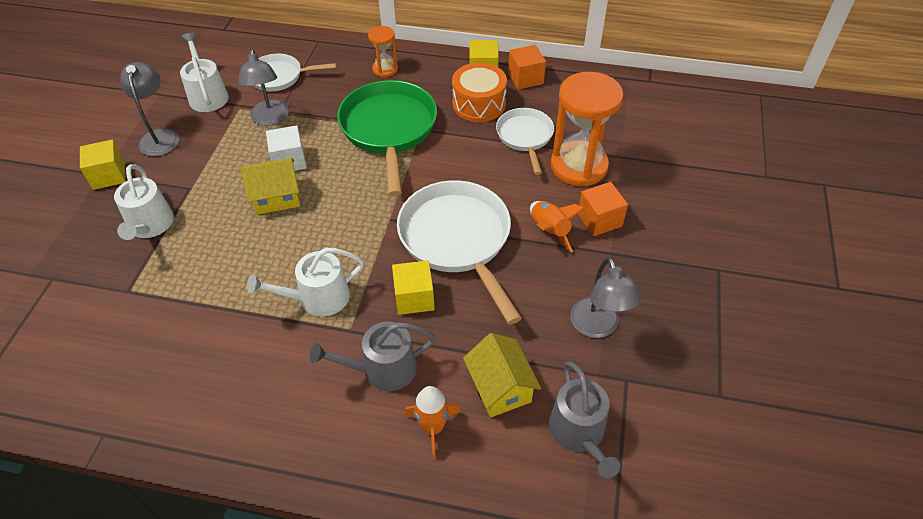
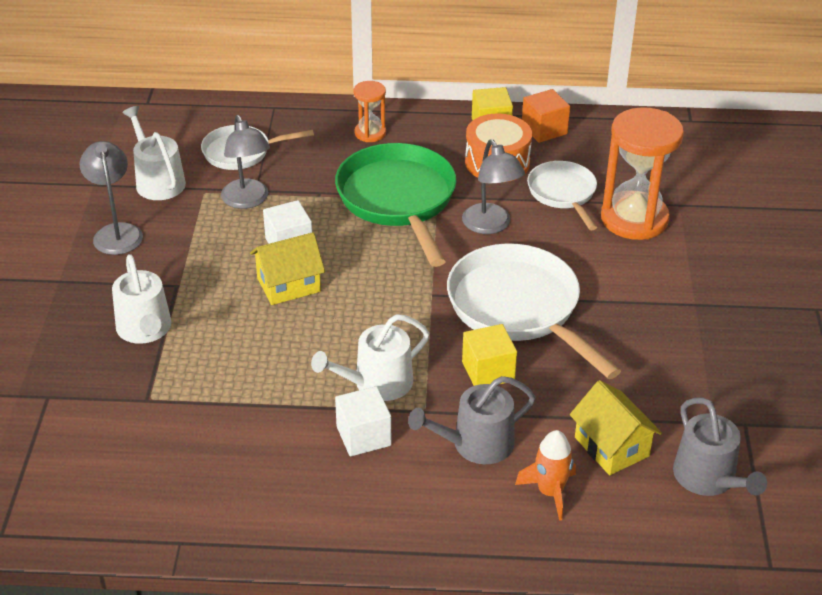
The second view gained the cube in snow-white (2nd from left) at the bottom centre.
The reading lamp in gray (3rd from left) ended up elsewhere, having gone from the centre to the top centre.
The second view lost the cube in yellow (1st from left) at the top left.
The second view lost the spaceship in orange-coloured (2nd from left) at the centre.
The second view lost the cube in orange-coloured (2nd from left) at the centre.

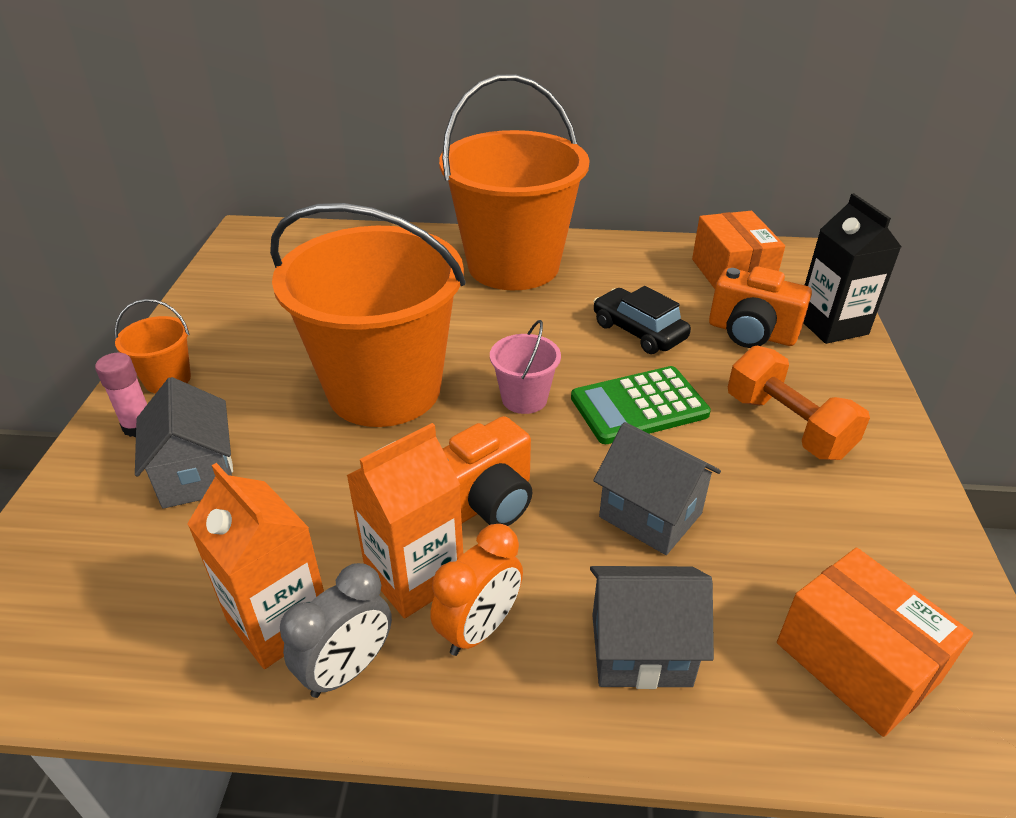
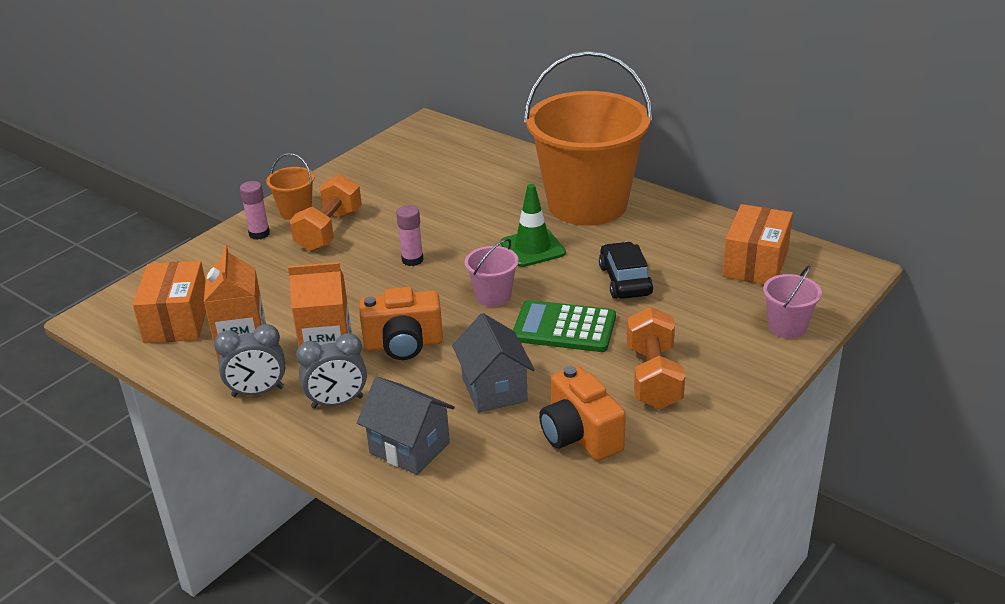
The parcel in orange-coloured (2nd from left in the first image) ended up elsewhere, having gone from the bottom right to the middle left.
The second view gained the hand weight in orange-coloured (1st from left) at the middle left.
What was the clock in orange-coloured at the bottom centre turned into the clock in gray (2nd from left) at the middle left.
Where the pail in orange-coloured (2nd from left) stood at the centre, the glue in pink (2nd from left) came to stand at the centre.
The second view gained the safety cone in leaf-green at the centre.
The photo camera in orange-coloured (2nd from left) ended up elsewhere, having gone from the middle right to the bottom centre.
Where the juice carton in black stood at the top right, the pail in pink (2nd from left) came to stand at the middle right.
The second view lost the toy house in gray (1st from left) at the middle left.

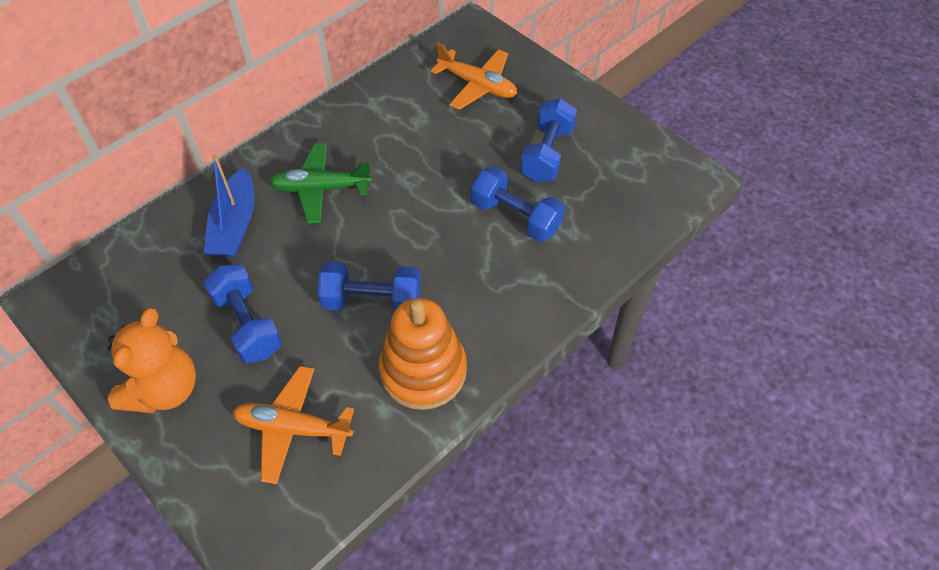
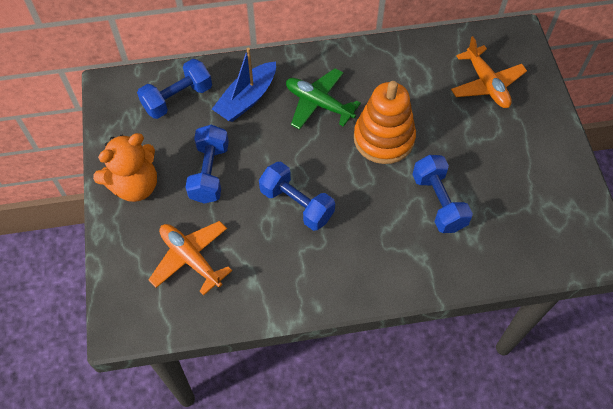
The hand weight in royal blue (4th from left in the first image) ended up elsewhere, having gone from the top centre to the top left.
The stacking toy in orange-coloured ended up elsewhere, having gone from the centre to the top centre.

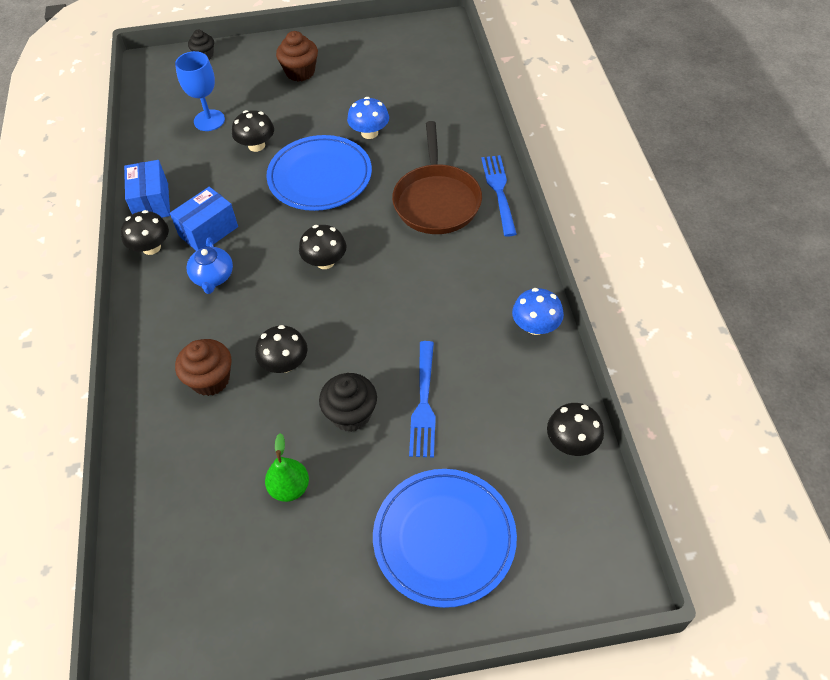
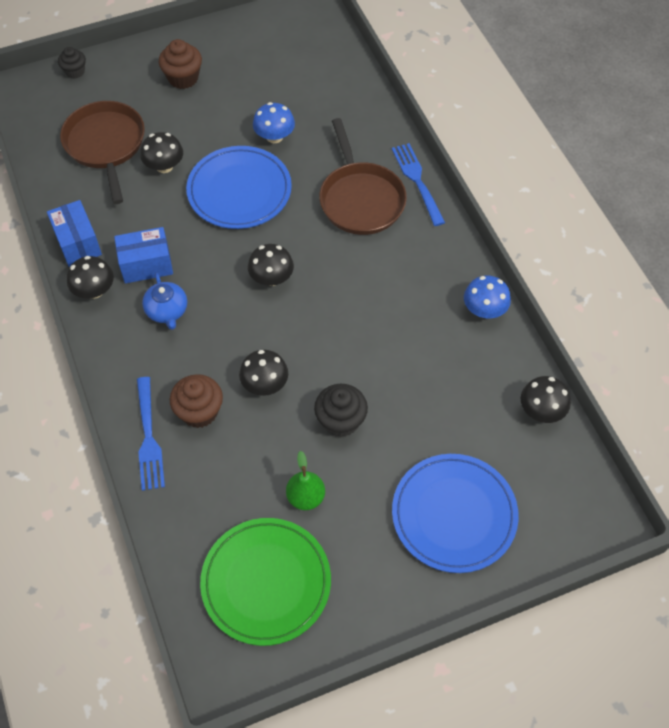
Where the wine glass in royal blue stood at the top left, the pan in dark brown (1st from left) came to stand at the top left.
The parcel in royal blue (2nd from left) at the top left ended up facing another way, 45 degrees clockwise from before.
The table fork in royal blue (1st from left) ended up elsewhere, having gone from the centre to the middle left.
The second view gained the plate in leaf-green at the bottom centre.

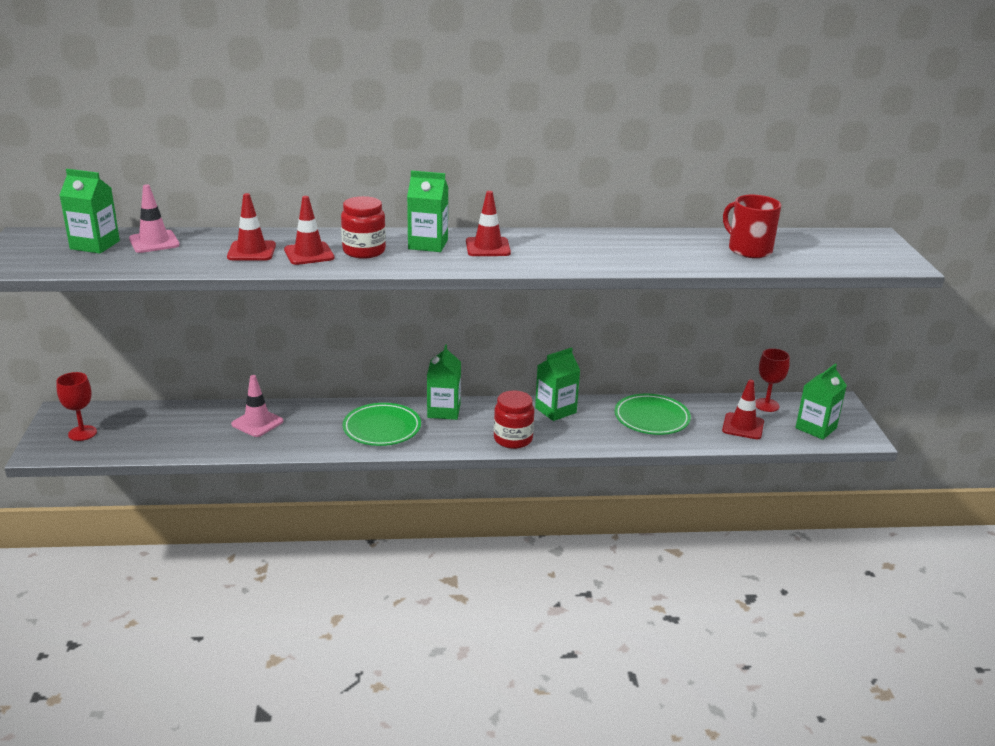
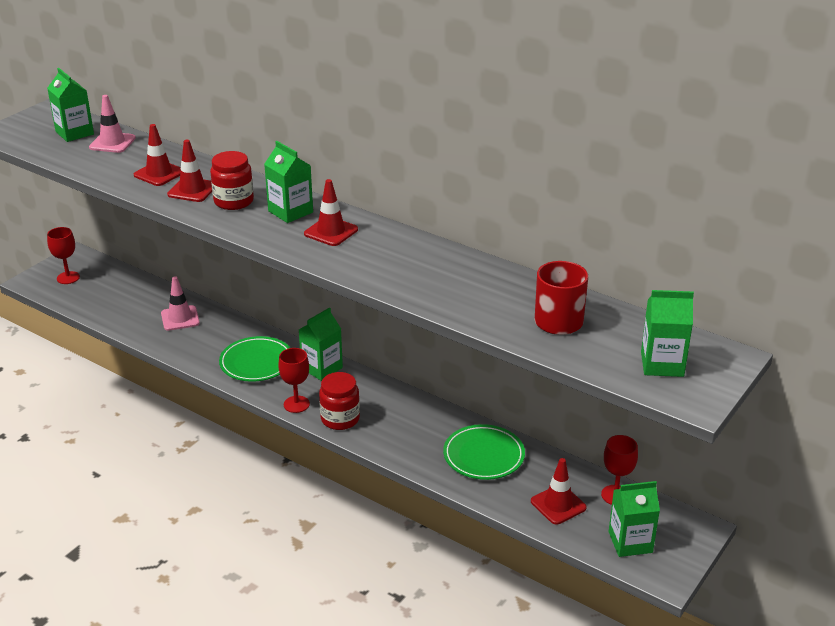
The second view gained the wine glass in scarlet (2nd from left) at the centre.
The juice carton in leaf-green (4th from left in the first image) ended up elsewhere, having gone from the centre to the middle right.

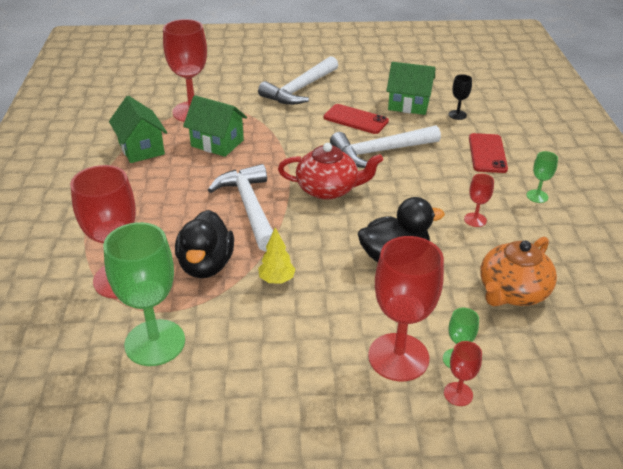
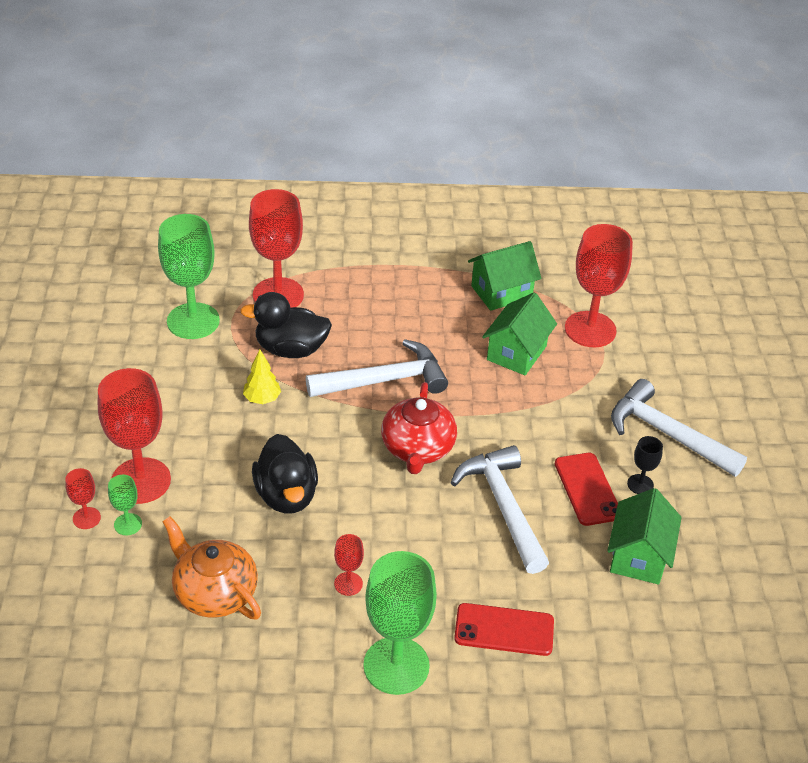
The size of the wine glass in leaf-green (3rd from left) at the middle right changed by a factor of 2.20.
The phone in scarlet (1st from left in the first image) at the top centre ended up facing another way, 45 degrees counterclockwise from before.
The wine glass in black ended up elsewhere, having gone from the top right to the middle right.

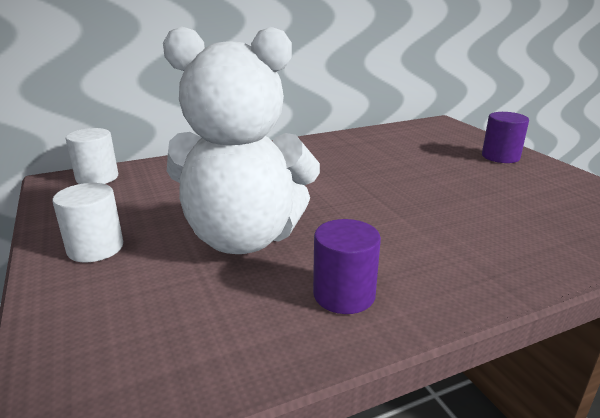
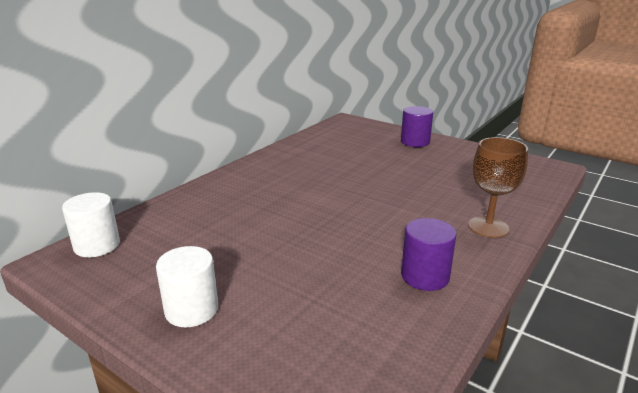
The second view gained the wine glass in dark brown at the middle right.
The second view lost the teddy in snow-white at the centre.

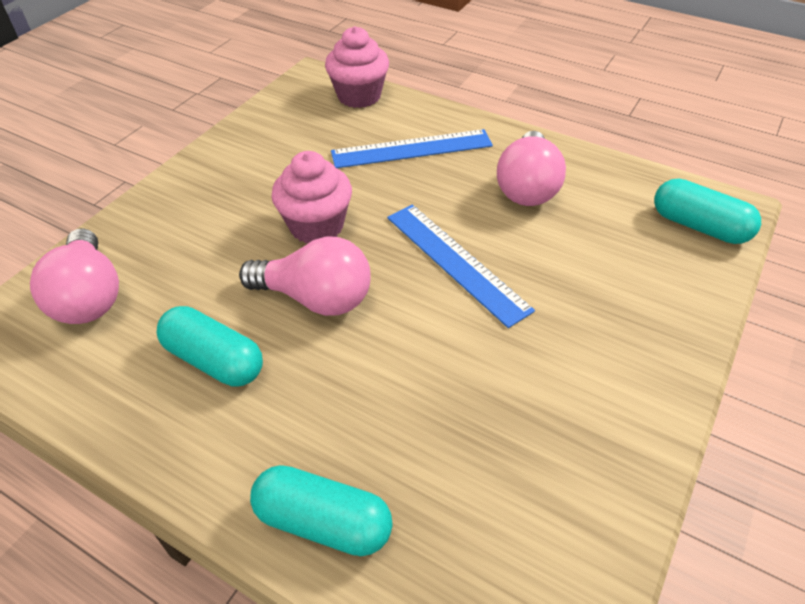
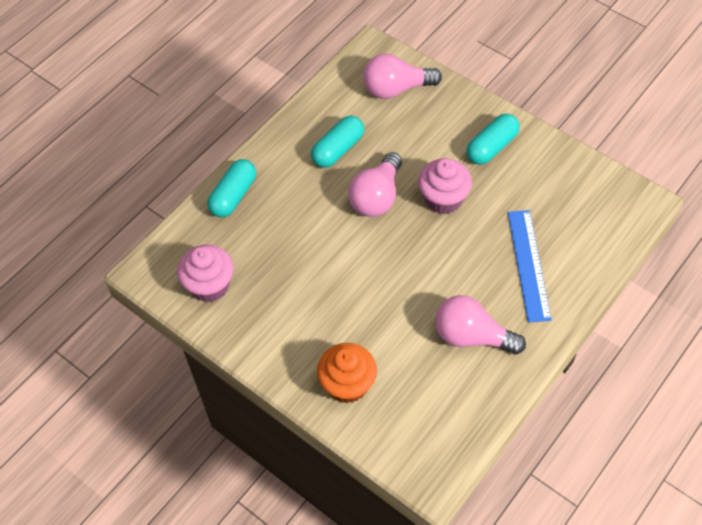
The fairy cake in pink (2nd from left in the first image) ended up elsewhere, having gone from the top centre to the middle left.
The second view gained the fairy cake in orange-coloured at the bottom centre.
The capsule in turquoise (3rd from left) ended up elsewhere, having gone from the middle right to the top right.
The second view lost the measuring stick in royal blue (2nd from left) at the centre.

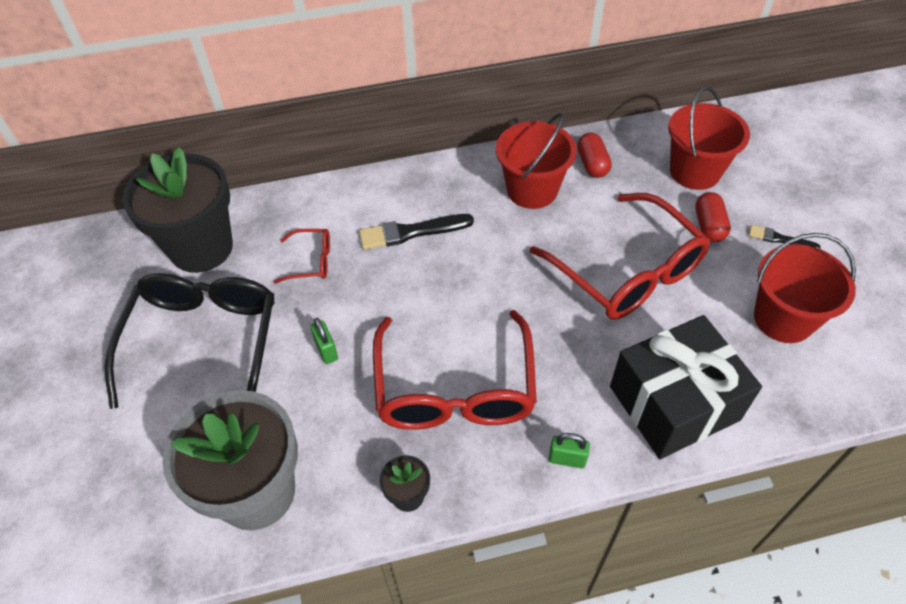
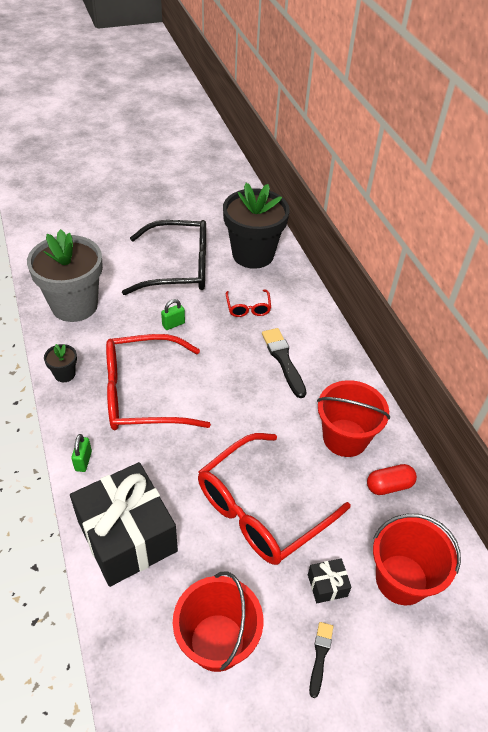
Where the capsule in scarlet (2nd from left) stood at the middle right, the wrapped gift in black (2nd from left) came to stand at the bottom right.

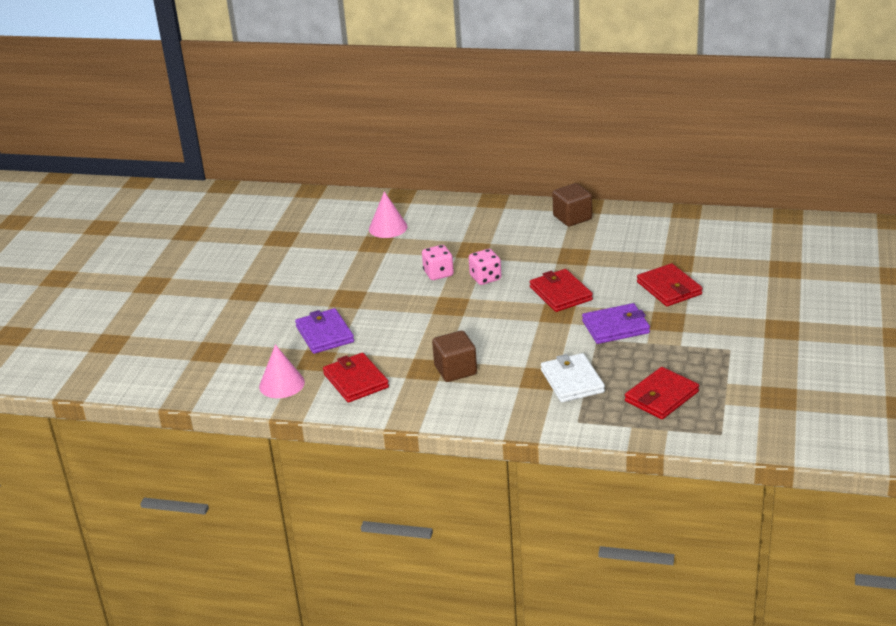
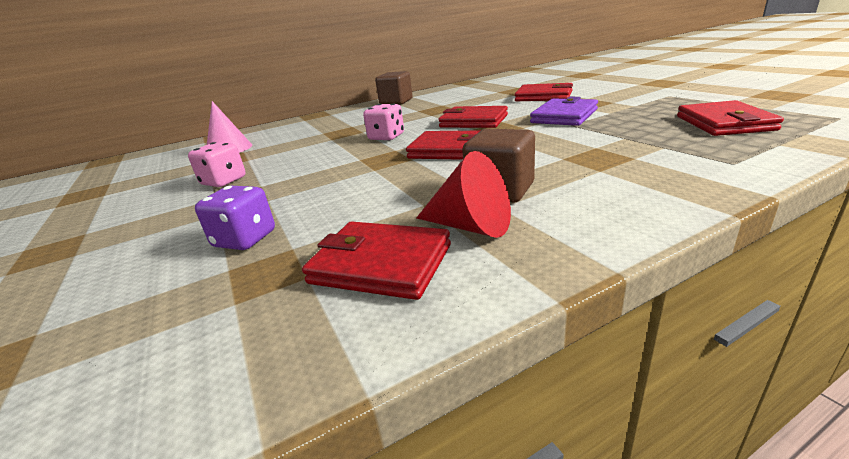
The dice in pink (1st from left) ended up elsewhere, having gone from the centre to the middle left.
Where the billfold in violet (1st from left) stood at the centre, the dice in violet came to stand at the middle left.
The second view gained the billfold in scarlet (2nd from left) at the top centre.
The second view gained the cone shape in scarlet at the centre.
The second view lost the cone shape in pink (1st from left) at the middle left.
The second view lost the billfold in snow-white at the centre.

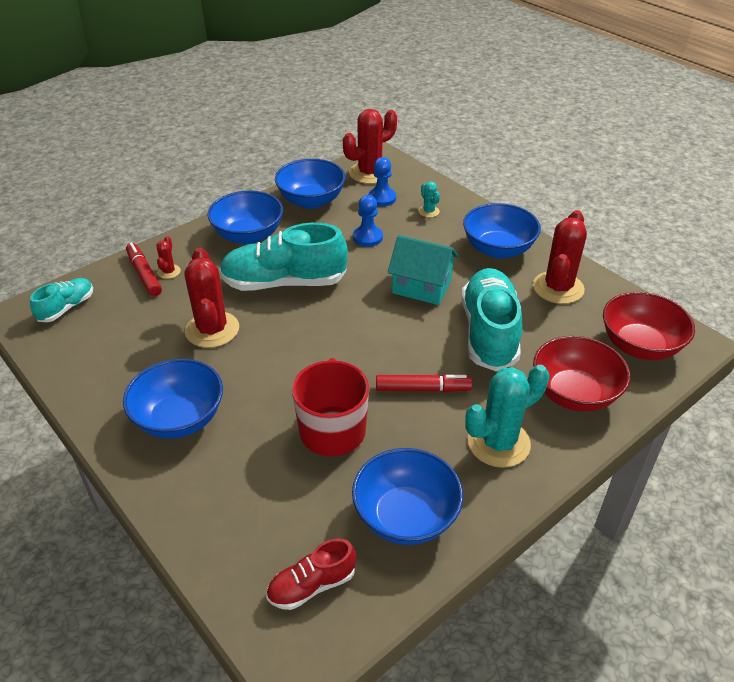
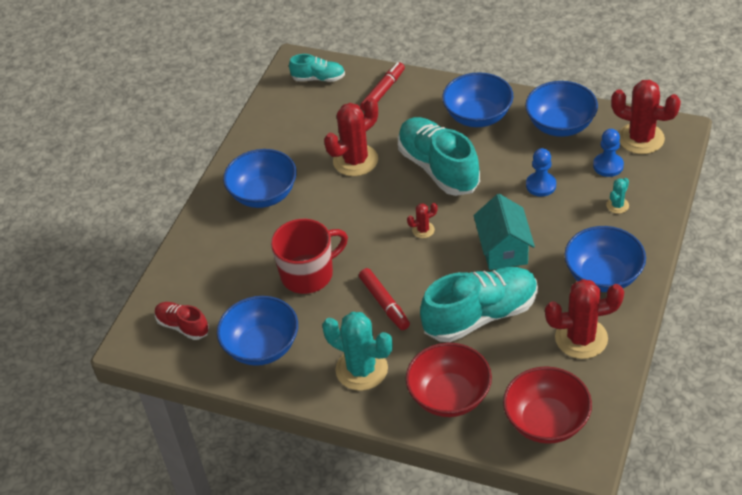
The cactus in scarlet (1st from left in the first image) ended up elsewhere, having gone from the middle left to the centre.

